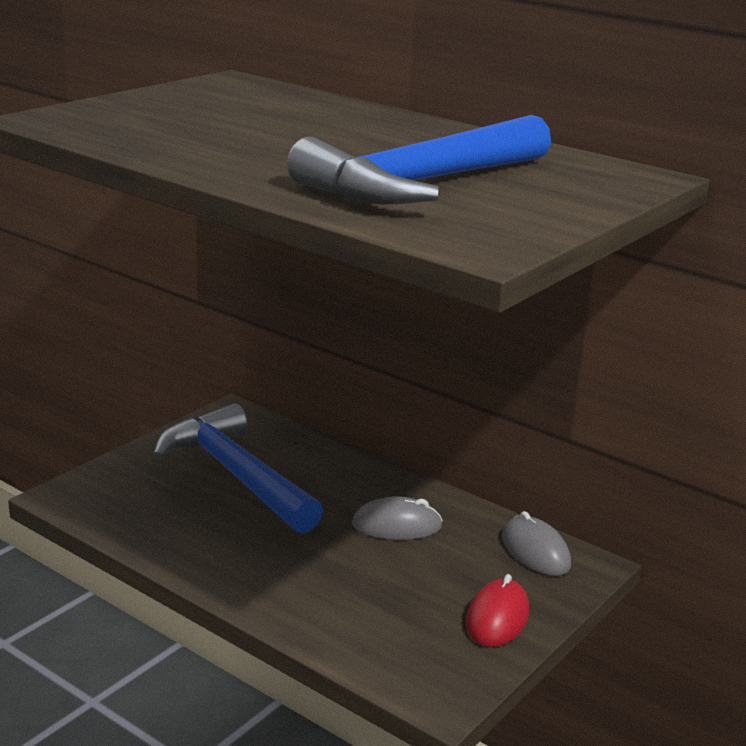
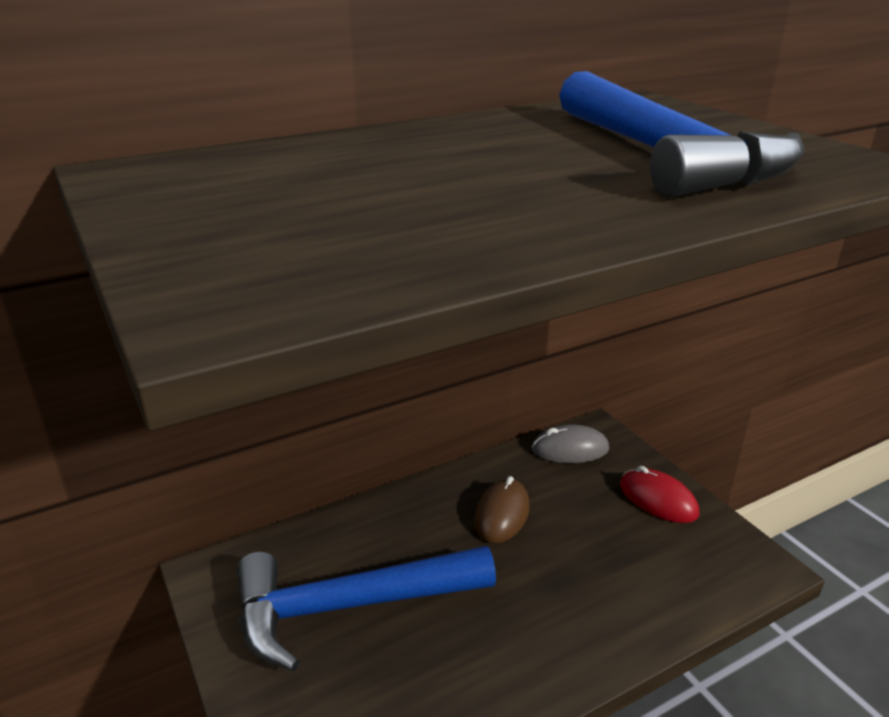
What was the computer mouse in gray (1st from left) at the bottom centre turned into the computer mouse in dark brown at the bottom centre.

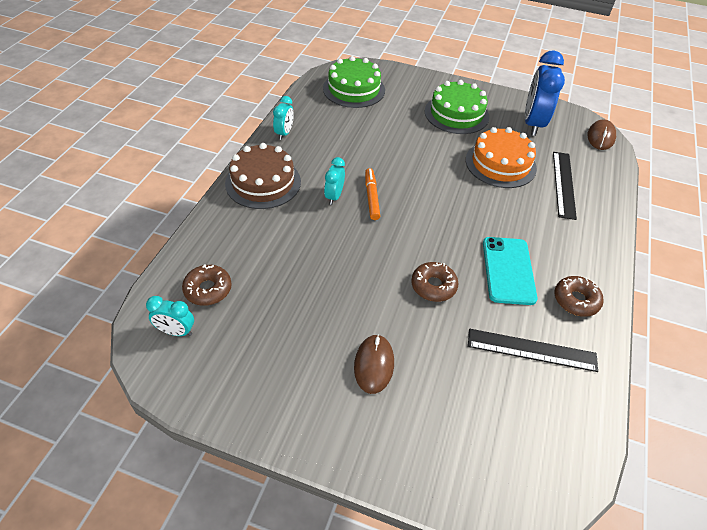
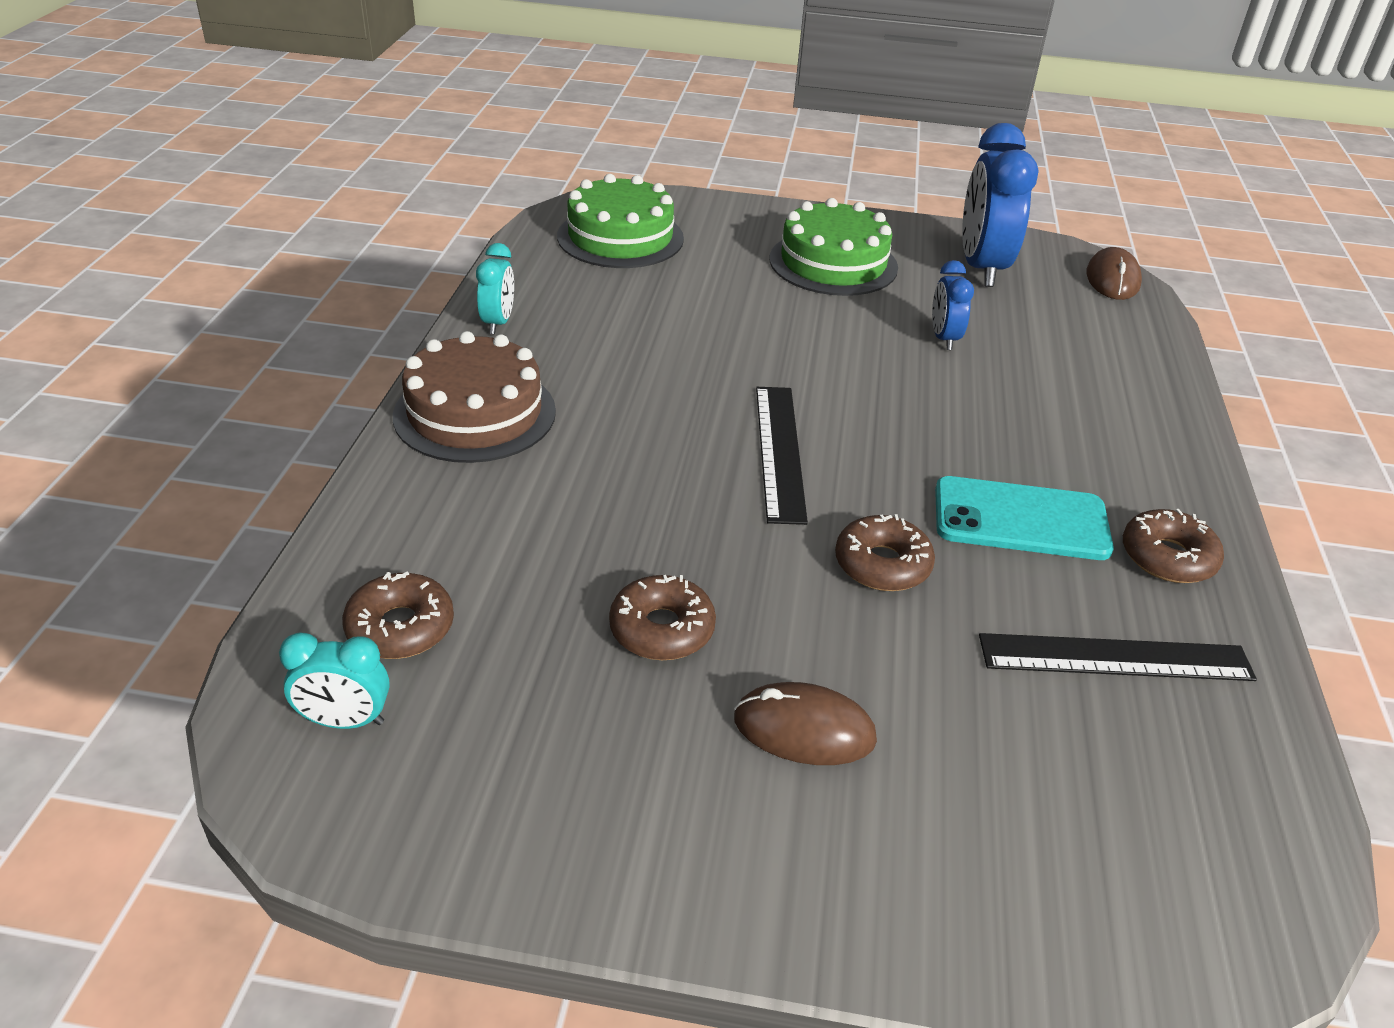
The second view gained the doughnut in dark brown (2nd from left) at the centre.
The computer mouse in dark brown (1st from left) at the bottom centre ended up facing another way, 75 degrees counterclockwise from before.
The measuring stick in black (2nd from left in the first image) ended up elsewhere, having gone from the middle right to the centre.
Where the cake in orange-coloured stood at the top right, the clock in royal blue (1st from left) came to stand at the top right.
The phone in turquoise at the middle right ended up facing another way, 75 degrees counterclockwise from before.
The second view lost the clock in turquoise (3rd from left) at the centre.
The second view lost the marker pen in orange-coloured at the centre.

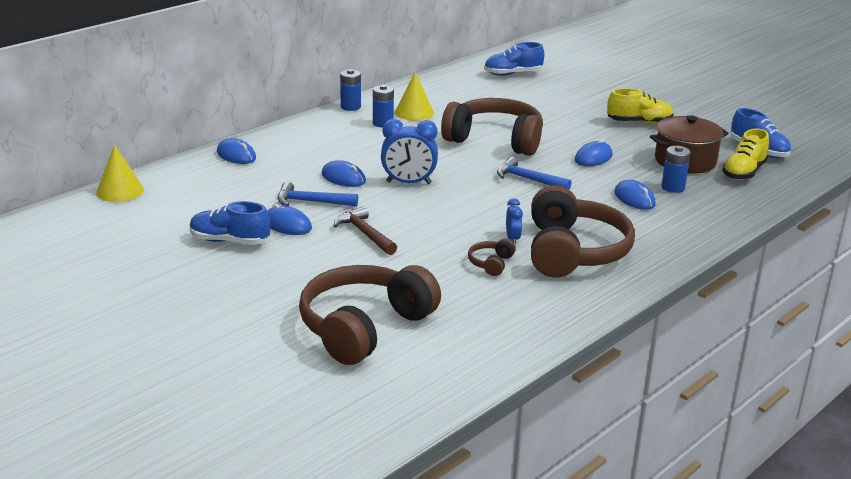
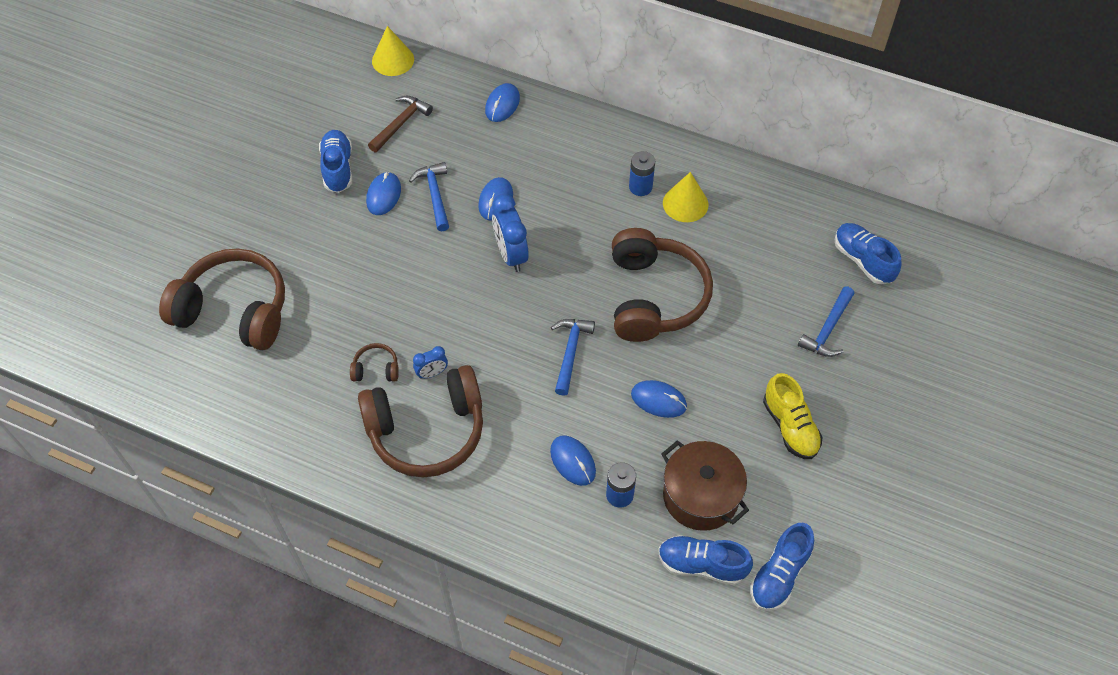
The carpenter's hammer in dark brown ended up elsewhere, having gone from the centre to the top centre.
The computer mouse in royal blue (5th from left in the first image) at the middle right ended up facing another way, 75 degrees counterclockwise from before.
What was the sneaker in yellow (2nd from left) at the top right turned into the sneaker in royal blue (2nd from left) at the bottom centre.
The second view gained the carpenter's hammer in royal blue (3rd from left) at the middle right.
The second view lost the battery in royal blue (1st from left) at the top centre.

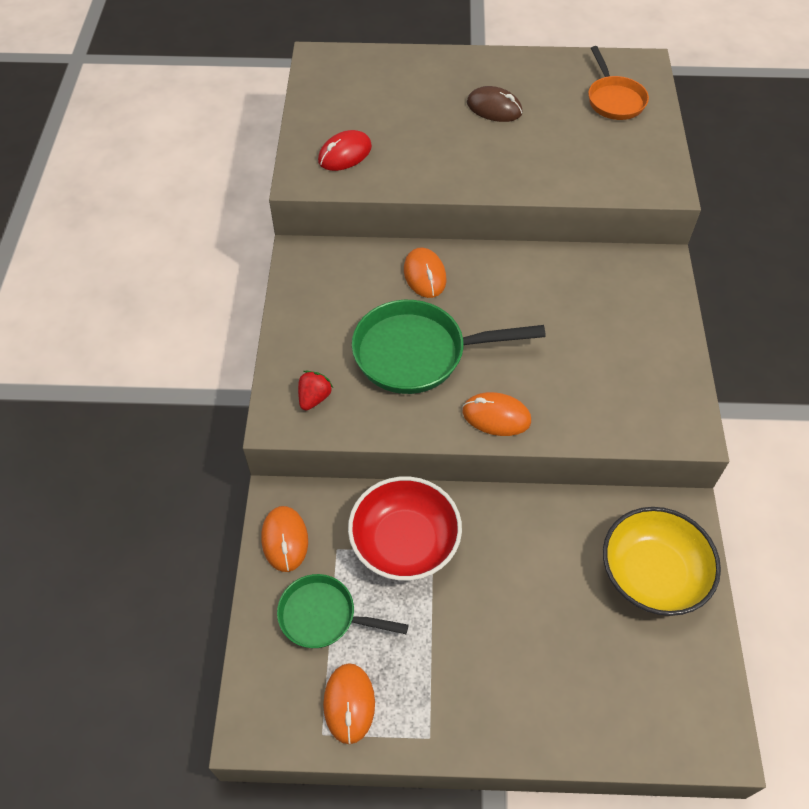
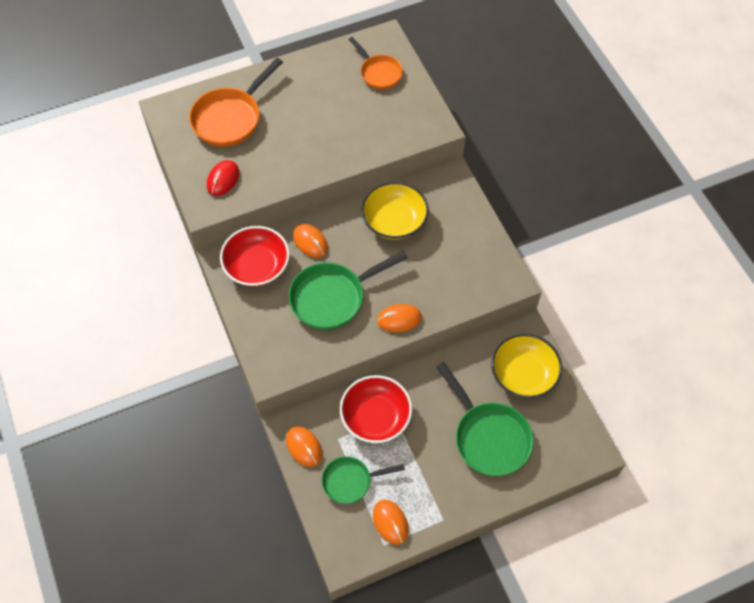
The second view gained the pan in orange-coloured (1st from left) at the top left.
The second view gained the serving bowl in scarlet (1st from left) at the centre.
The second view gained the serving bowl in yellow (1st from left) at the centre.
The second view gained the pan in leaf-green (3rd from left) at the bottom centre.
The second view lost the toy strawberry in scarlet at the centre.
The second view lost the computer mouse in dark brown at the top centre.

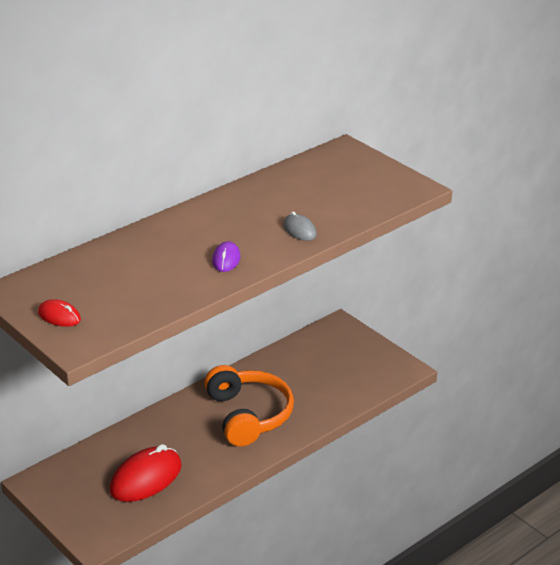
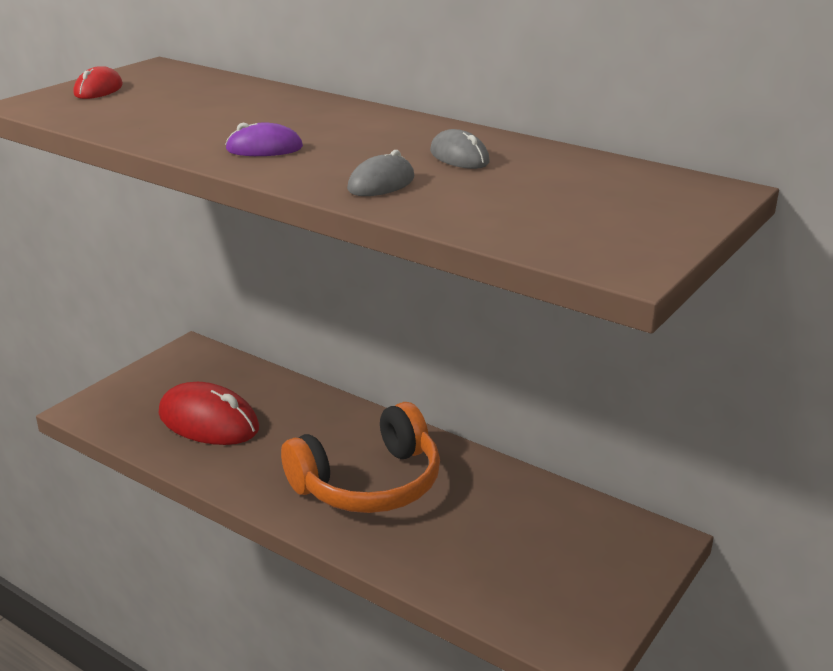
The second view gained the computer mouse in gray (2nd from left) at the top centre.

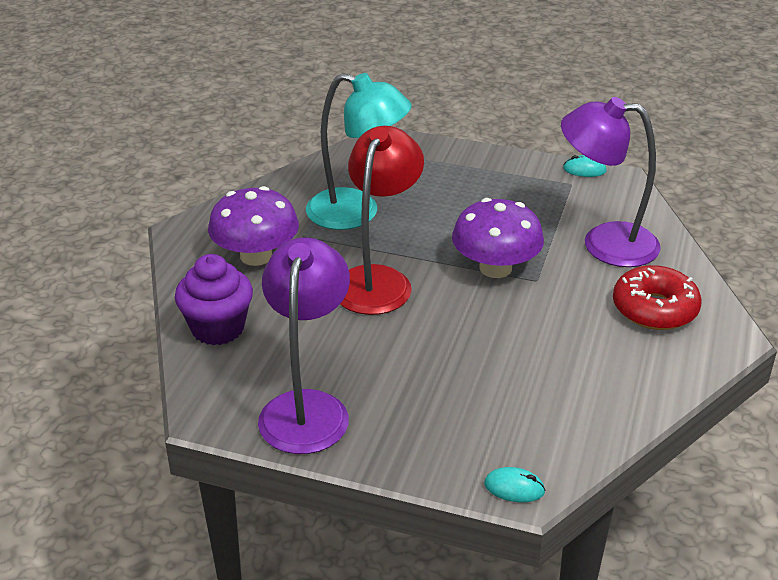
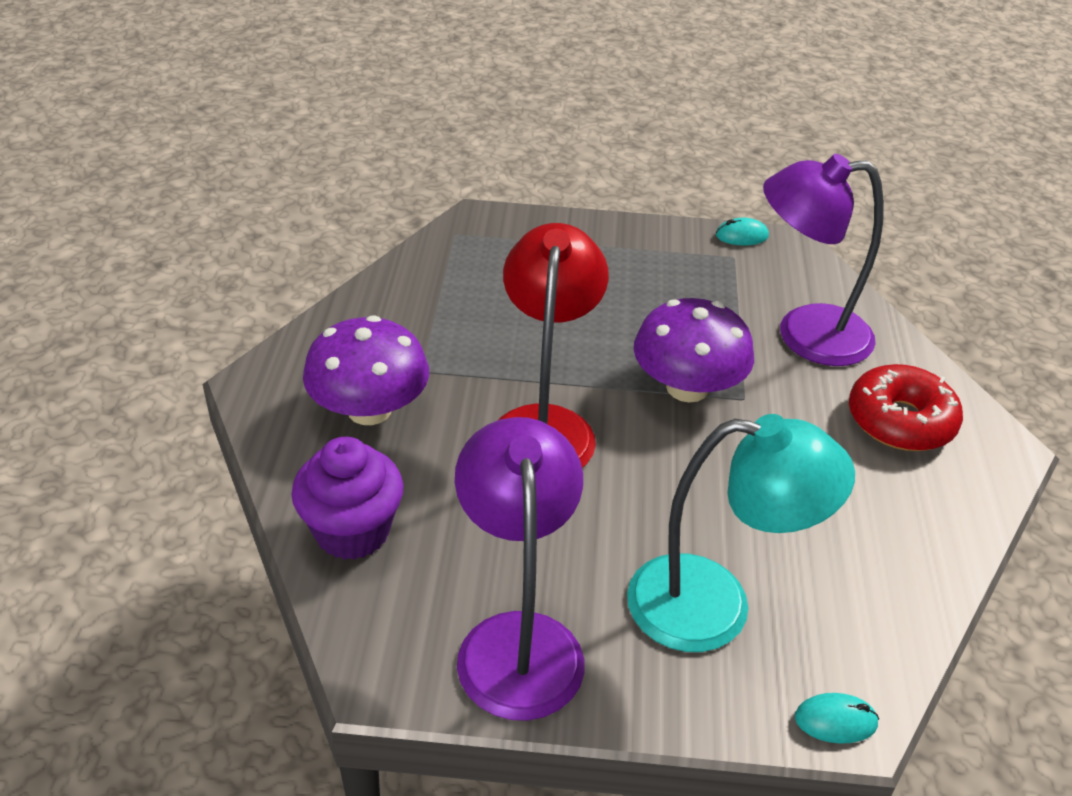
The reading lamp in turquoise ended up elsewhere, having gone from the top centre to the bottom right.

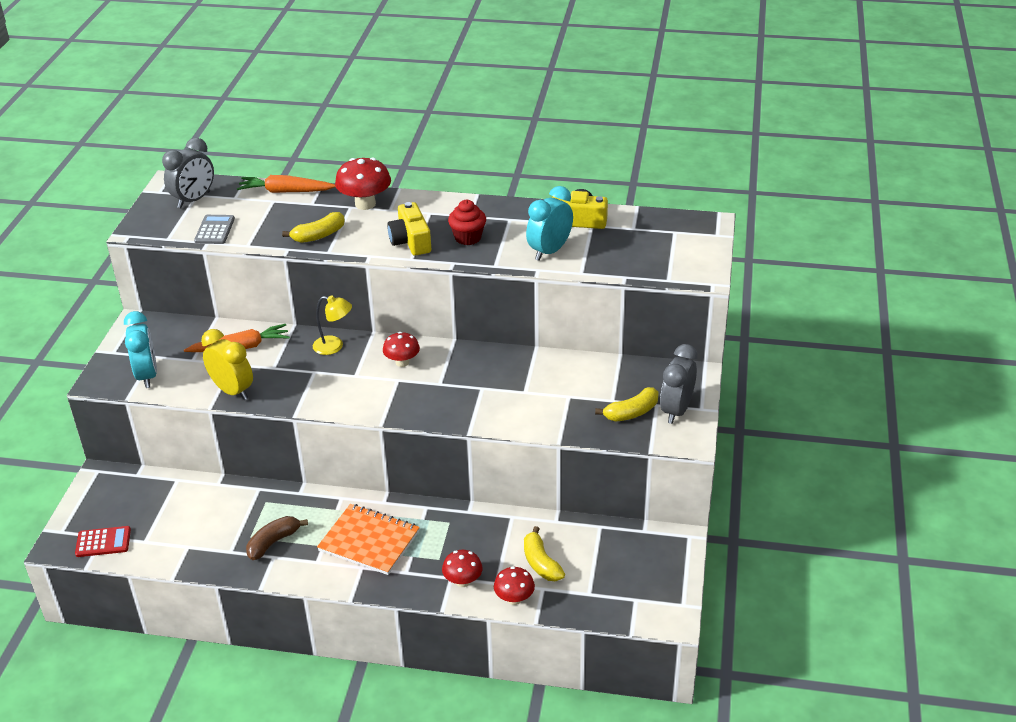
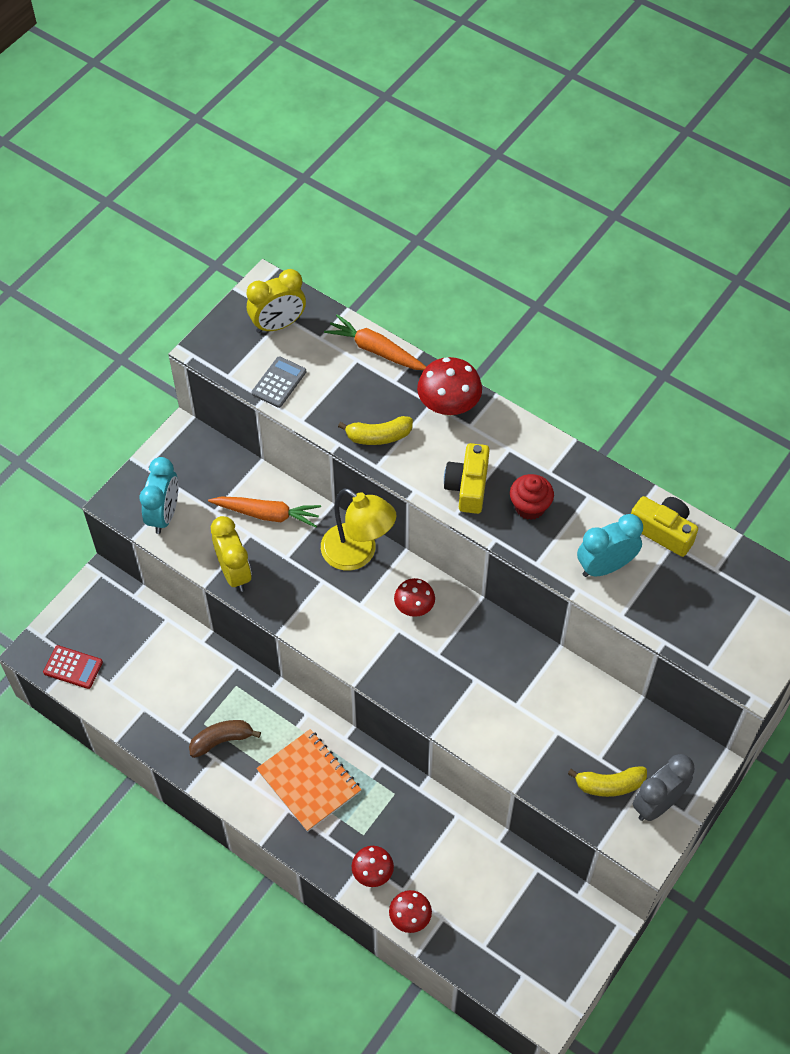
What was the clock in gray (1st from left) at the top left turned into the clock in yellow (2nd from left) at the top centre.
The size of the reading lamp in yellow at the middle left changed by a factor of 1.65.
The second view lost the banana fruit in yellow (2nd from left) at the bottom centre.

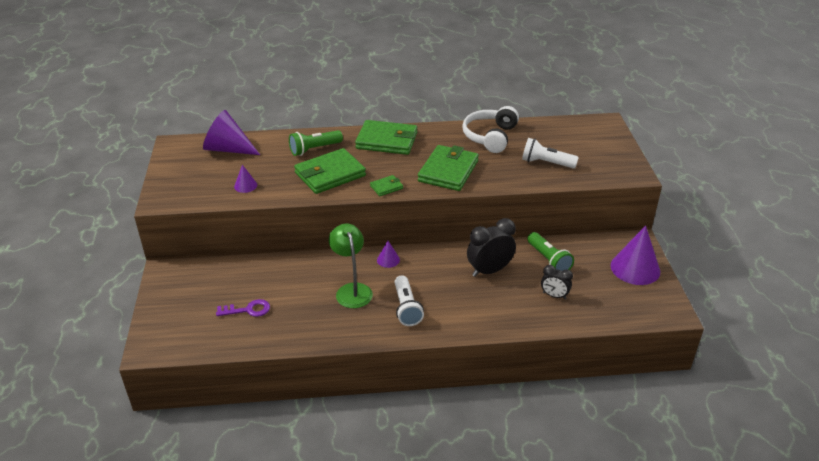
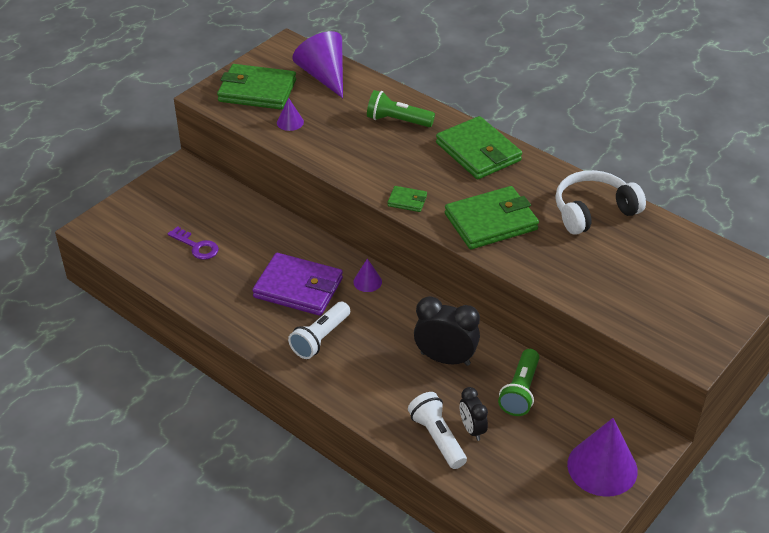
The billfold in leaf-green (1st from left) ended up elsewhere, having gone from the centre to the top left.
Where the reading lamp in leaf-green stood at the centre, the billfold in violet came to stand at the centre.
The torch in snow-white (2nd from left) ended up elsewhere, having gone from the top right to the bottom centre.

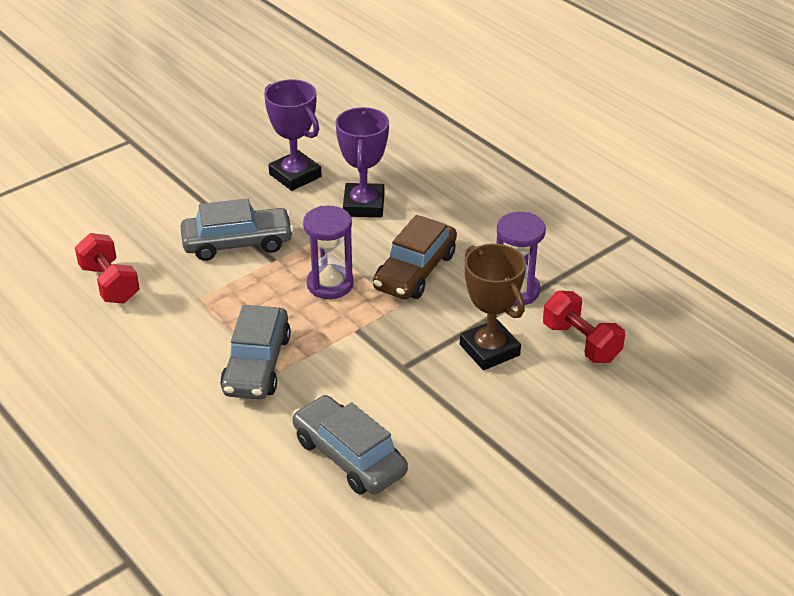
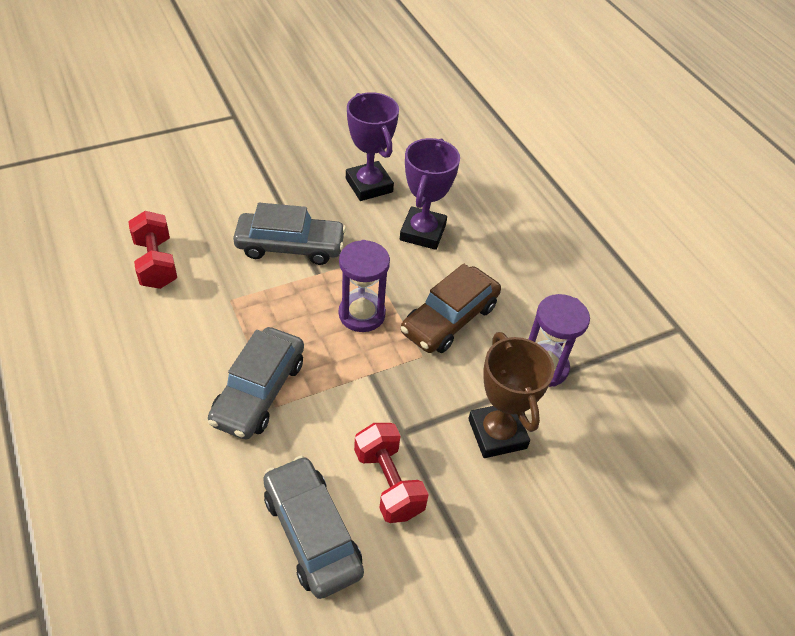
The hand weight in scarlet (2nd from left) ended up elsewhere, having gone from the middle right to the bottom centre.

